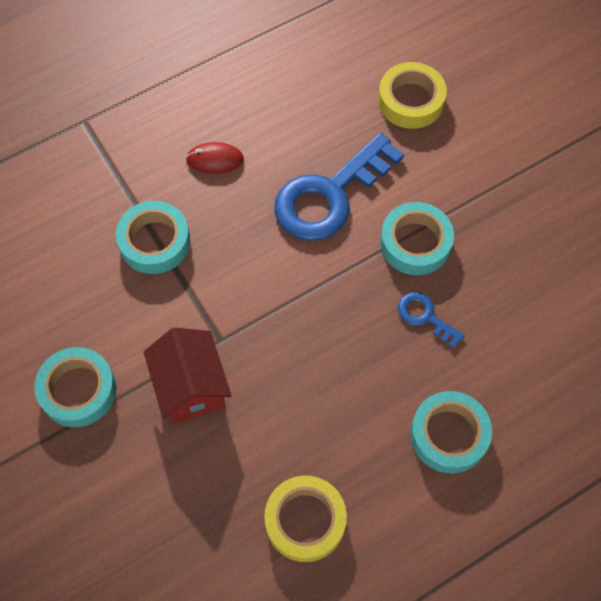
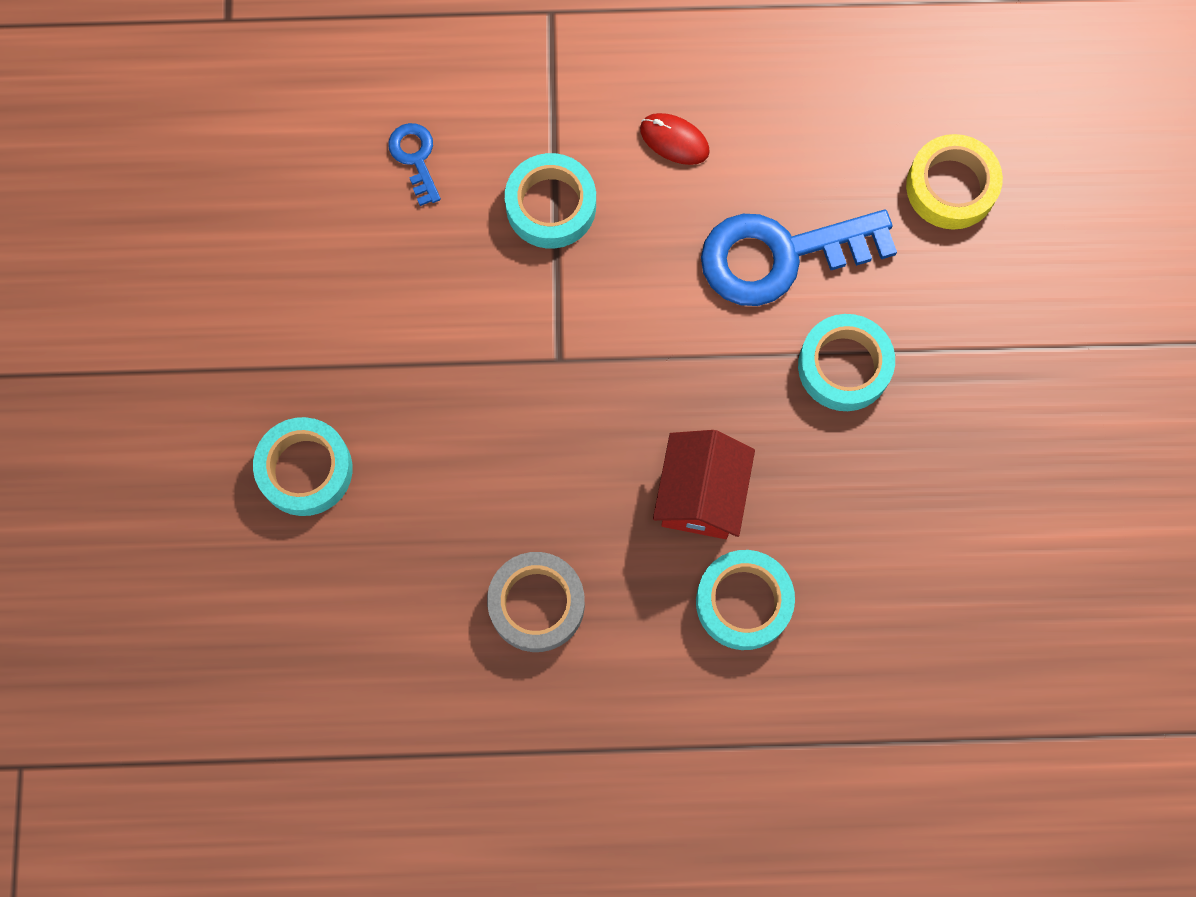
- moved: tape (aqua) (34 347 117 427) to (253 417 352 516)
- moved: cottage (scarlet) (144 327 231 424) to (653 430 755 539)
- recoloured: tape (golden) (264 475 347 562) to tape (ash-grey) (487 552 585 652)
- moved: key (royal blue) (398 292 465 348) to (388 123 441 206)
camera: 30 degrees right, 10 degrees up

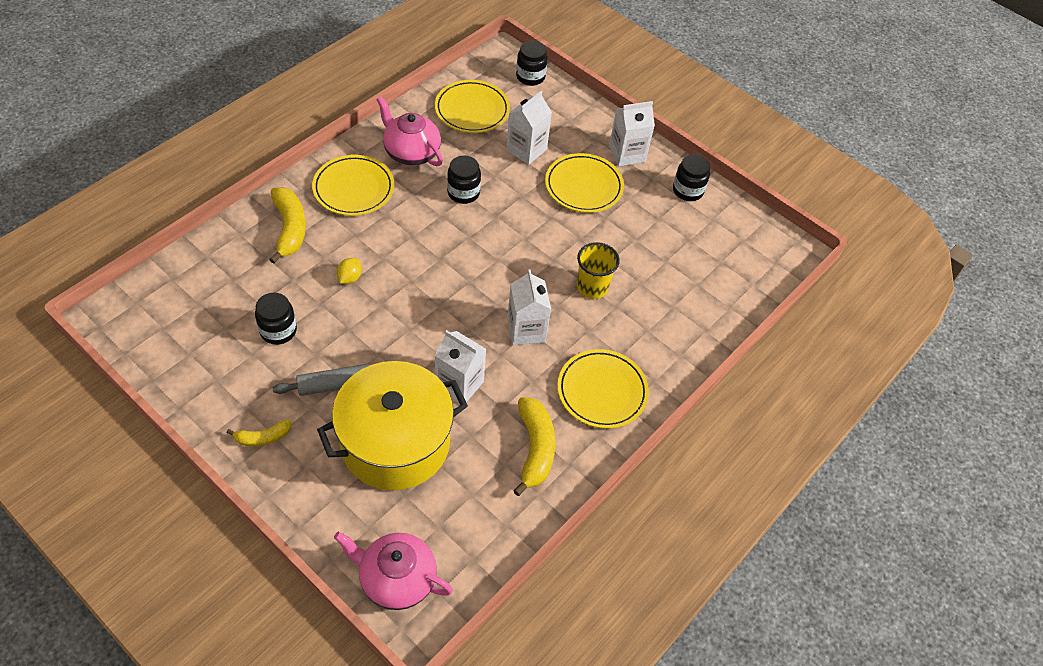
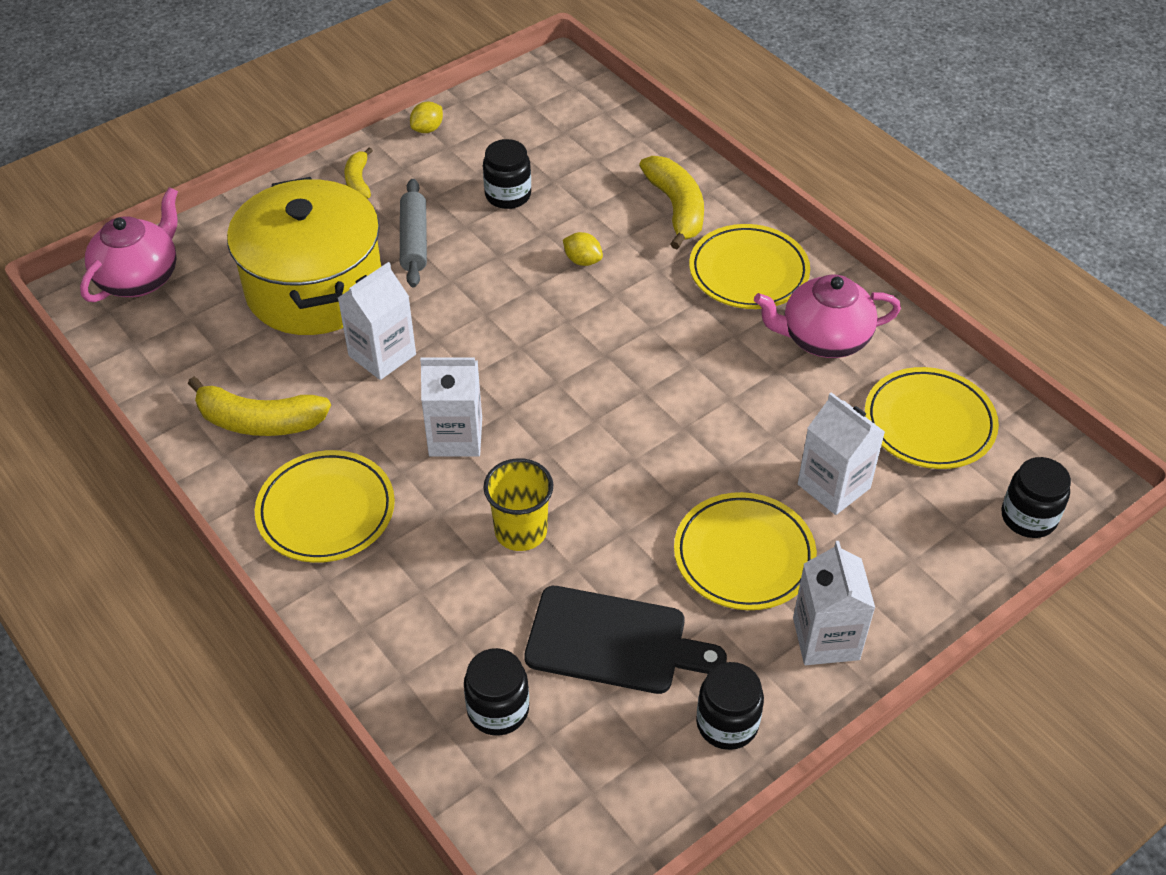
- turned: banana fruit (golden) (269 187 306 264) = (639 156 704 249) 105 degrees counterclockwise
- turned: china teapot (pink) (376 96 443 166) = (754 274 901 358) 150 degrees counterclockwise
- moved: preserve jar (ebony) (447 156 481 204) to (464 648 529 736)
- added: citrus fruit (golden) (410 102 443 133)
- added: bread board (ebony) (524 586 727 694)
camera: 105 degrees right, 5 degrees down

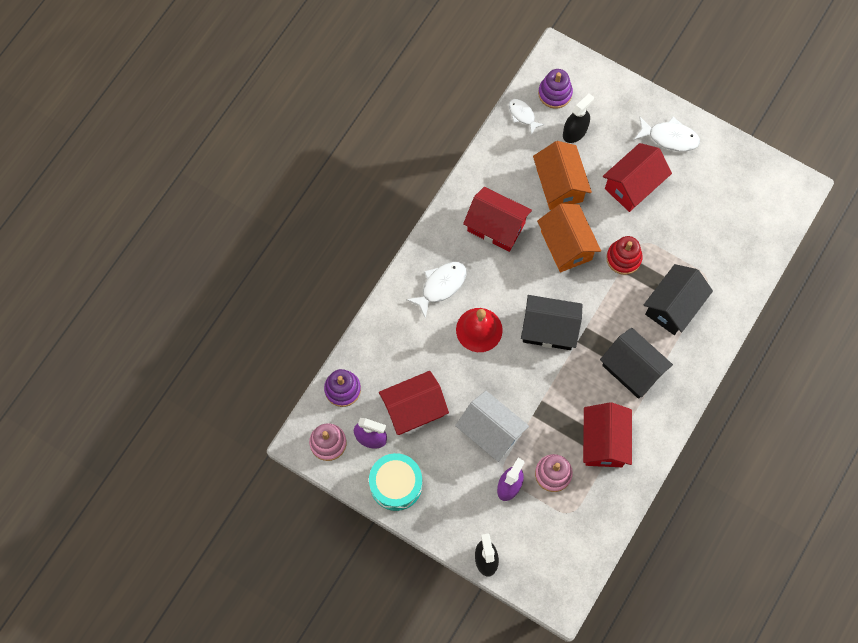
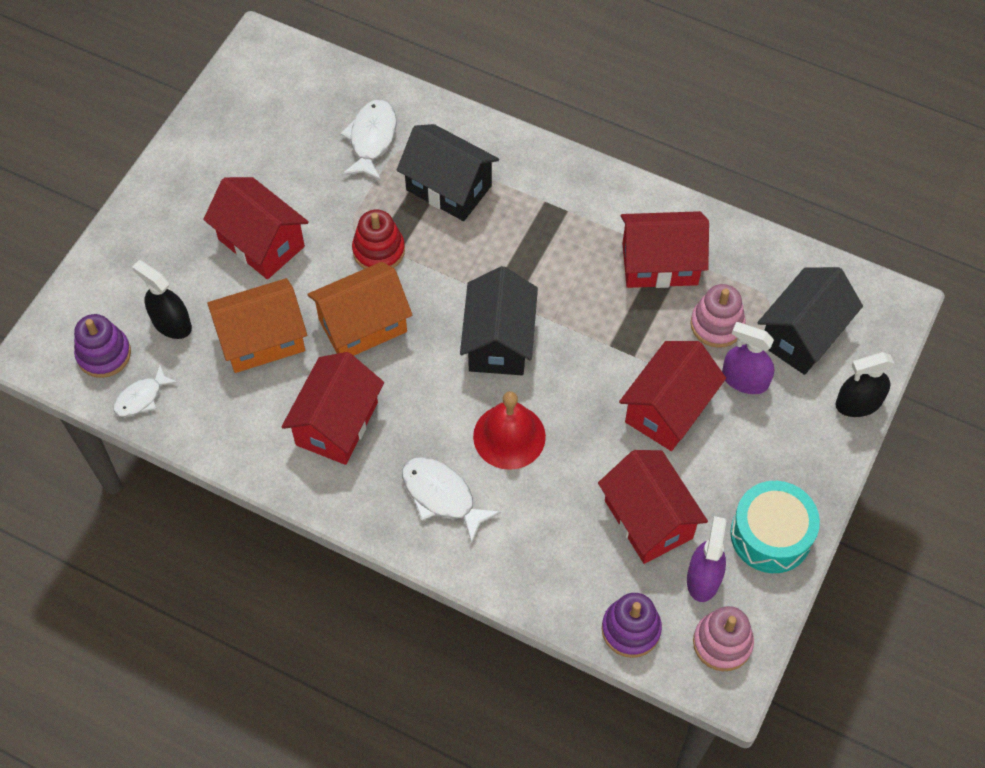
- recoloured: cottage (snow-white) (455 391 529 462) to cottage (scarlet) (619 341 726 451)
- moved: cottage (ebony) (600 328 673 399) to (758 267 863 375)
- moved: toy fish (snow-white) (634 116 700 152) to (340 100 397 181)
camera: 95 degrees left, 10 degrees down

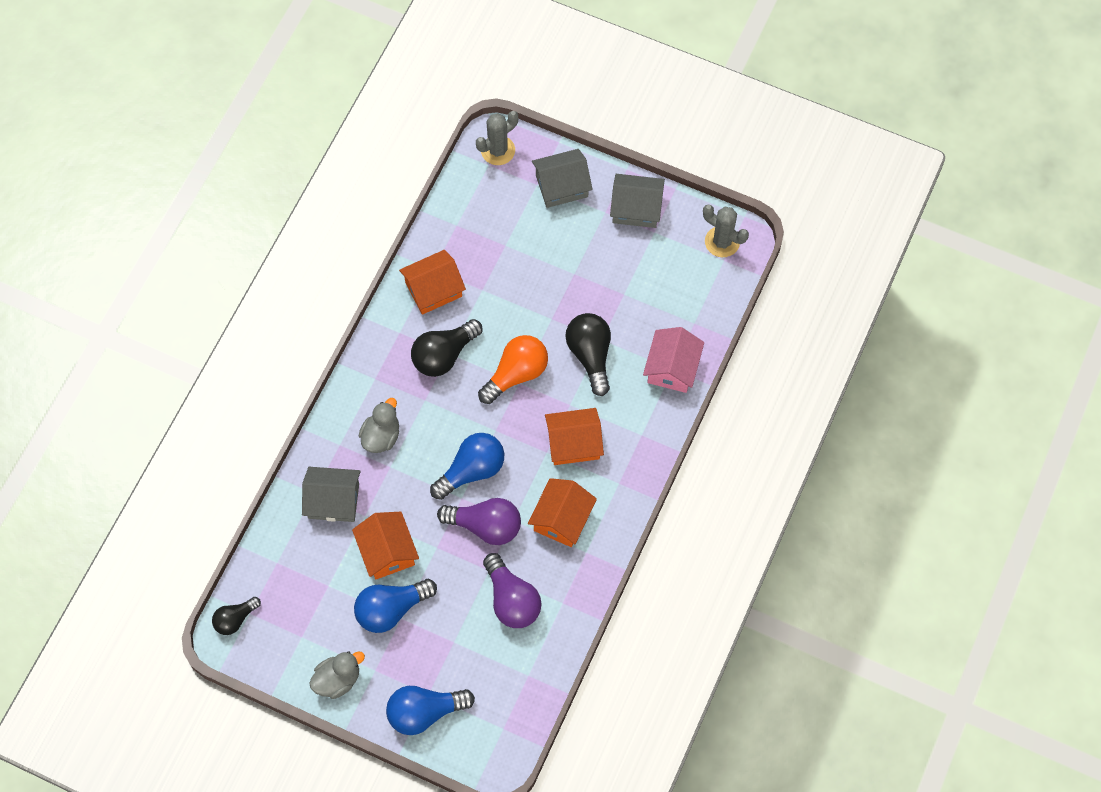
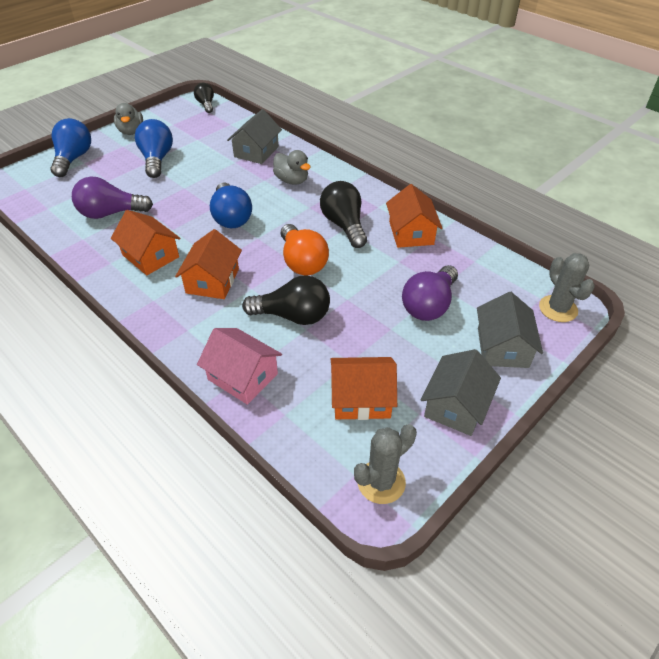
- moved: cottage (bright orange) (352 512 419 579) to (331 357 397 420)
- moved: bulb (royal purple) (437 498 521 545) to (402 265 458 321)
camera: 110 degrees right, 20 degrees down

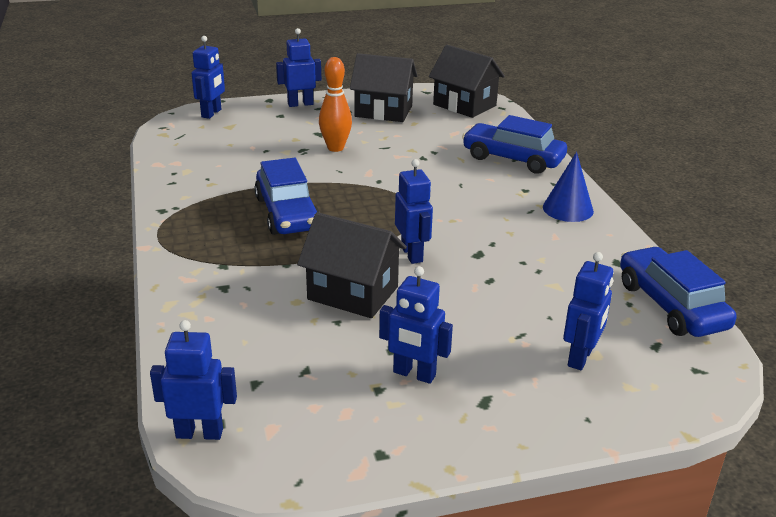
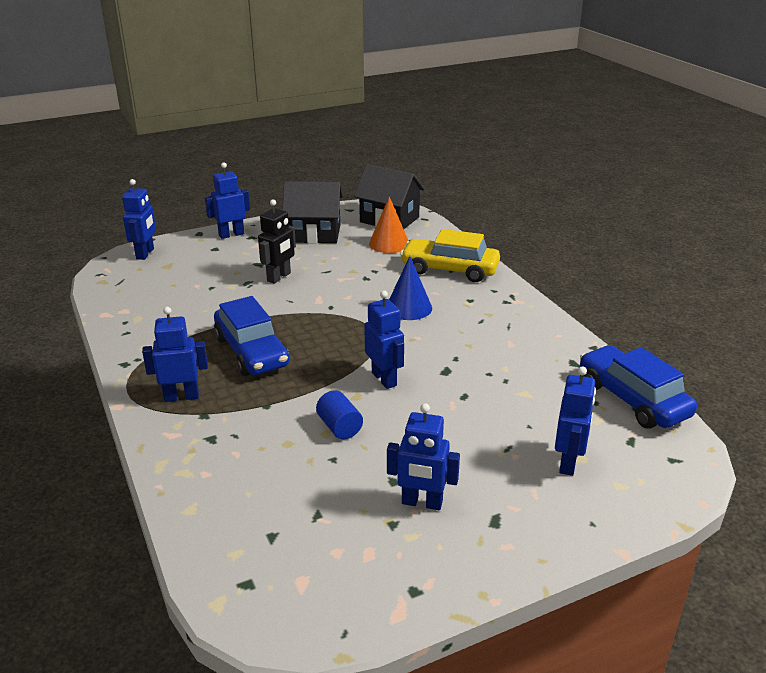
- moved: robot (royal blue) (150 320 237 440) to (142 307 208 402)
- replaced: cottage (ebony) (297 212 407 318) to cylinder shape (royal blue) (316 390 363 439)
- replaced: bowling pin (bright orange) (319 57 352 152) to robot (ebony) (258 199 296 284)
- recoloured: car (royal blue) (462 115 567 174) to car (golden) (400 229 500 282)
- moved: solid cone (royal blue) (543 152 594 222) to (389 256 432 320)
- added: solid cone (bright orange) (369 196 408 253)
camera: 10 degrees left, 0 degrees up

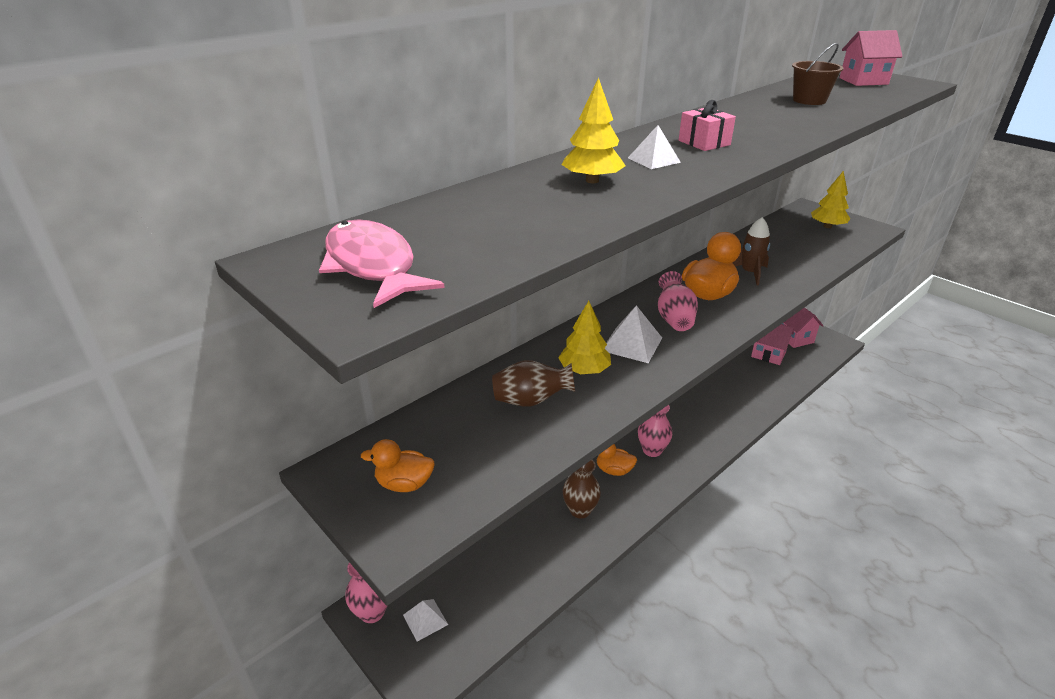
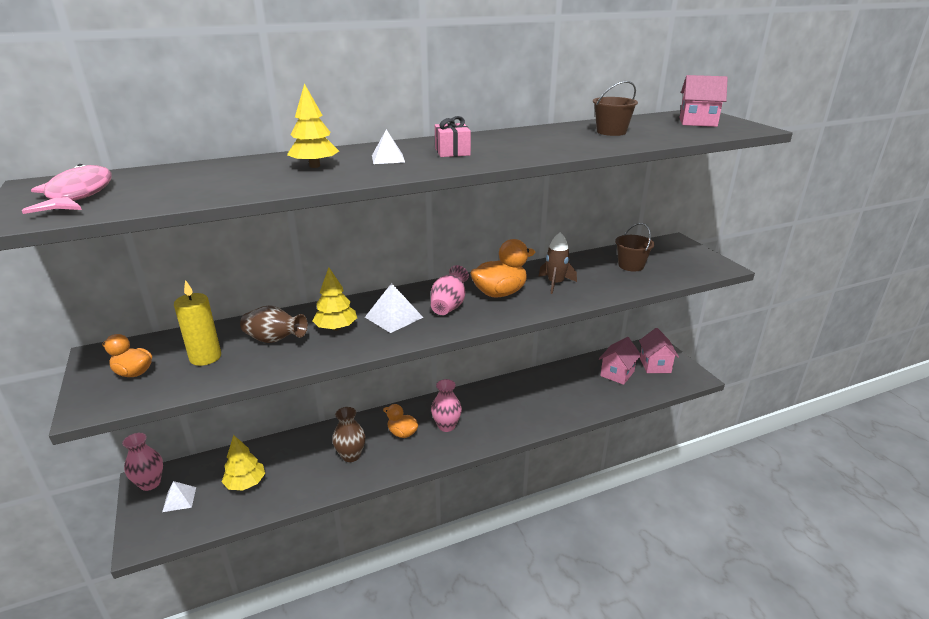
- turned: cottage (pink) (751 324 794 365) = (599 337 641 385) 75 degrees clockwise
- moved: fir tree (golden) (811 171 850 228) to (222 435 265 491)
- added: candle (golden) (174 280 221 366)
- added: sand bucket (dark brown) (615 223 654 271)
camera: 20 degrees right, 5 degrees down

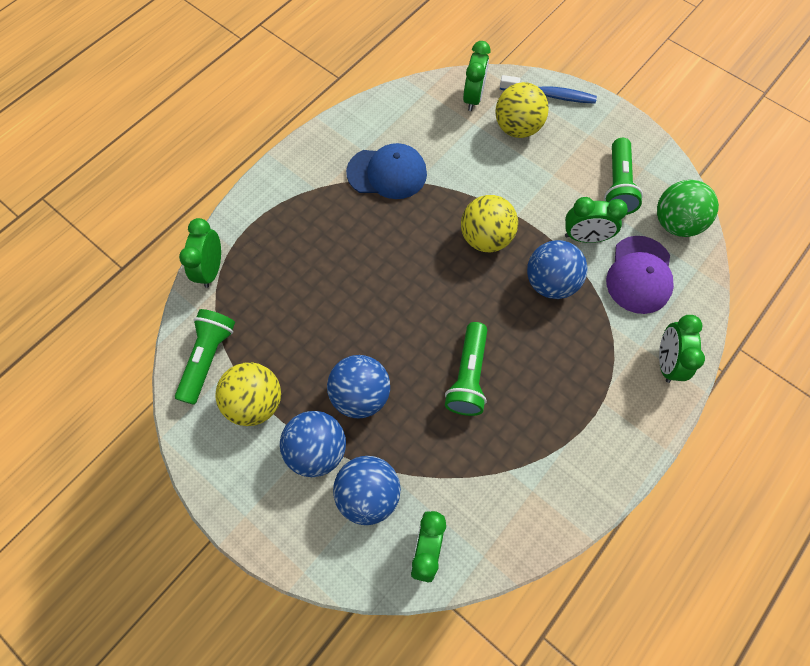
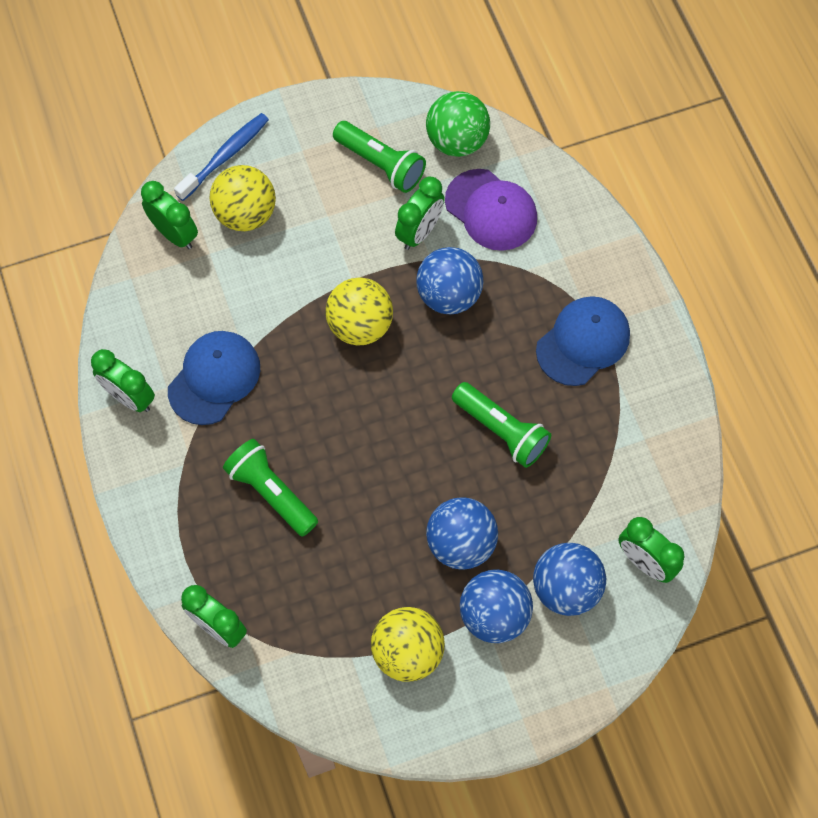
- moved: torch (leaf-green) (175 309 235 405) to (223 439 318 537)
- moved: alarm clock (leaf-green) (659 315 705 383) to (91 349 155 412)
- added: peaked cap (royal blue) (536 296 630 386)
camera: 60 degrees left, 0 degrees up

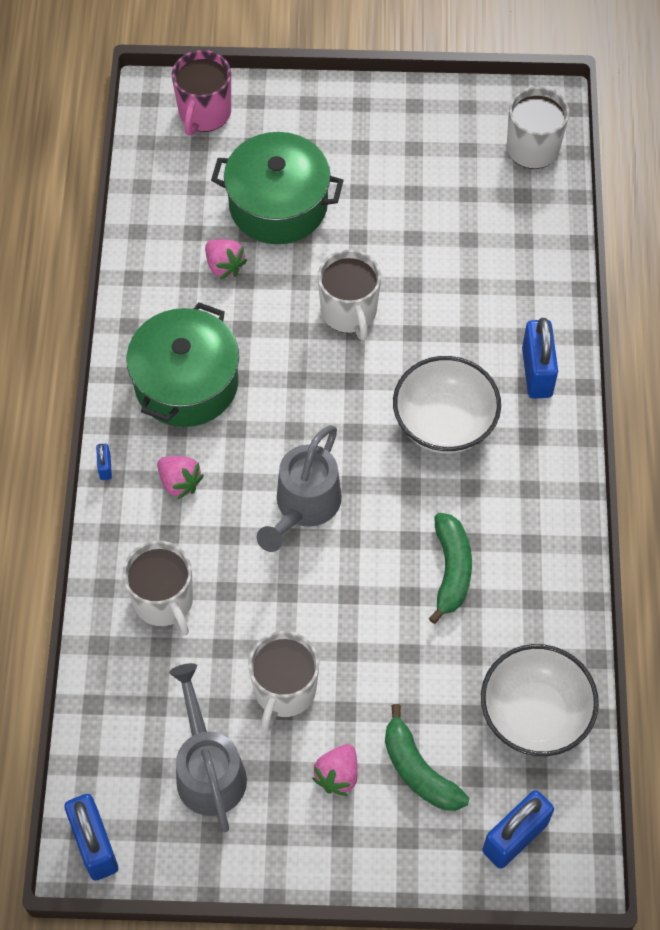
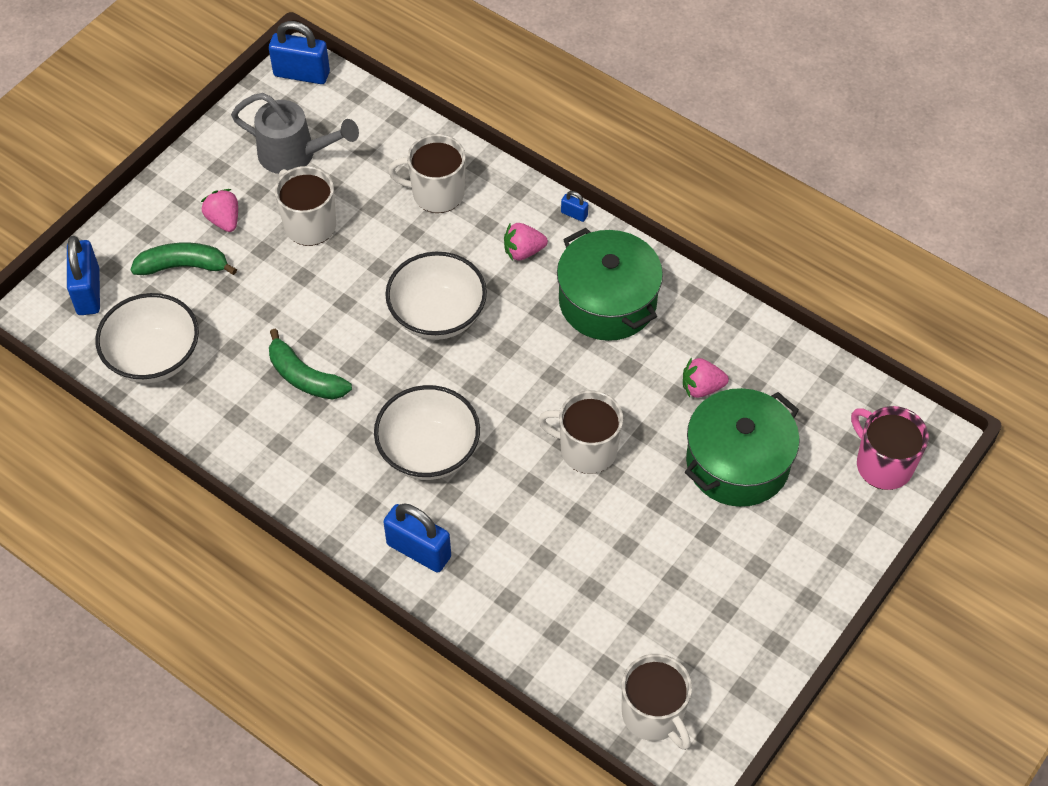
- replaced: watering pot (ash-grey) (257 425 342 552) to deep dish (snow-white) (385 252 487 340)
camera: 125 degrees right, 5 degrees down

